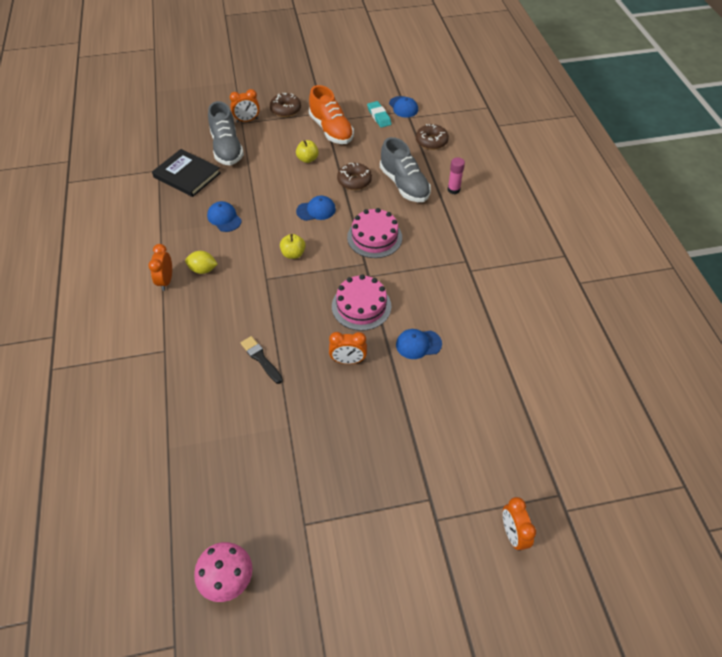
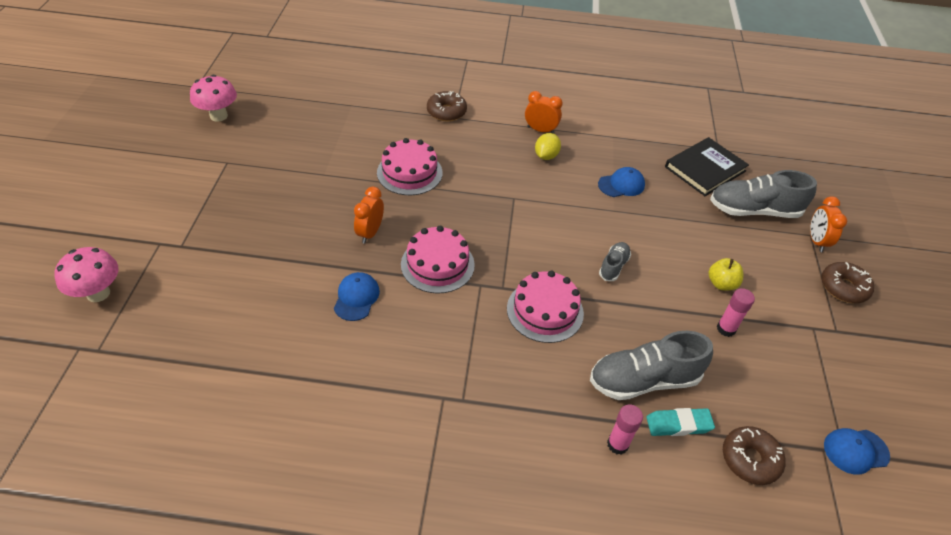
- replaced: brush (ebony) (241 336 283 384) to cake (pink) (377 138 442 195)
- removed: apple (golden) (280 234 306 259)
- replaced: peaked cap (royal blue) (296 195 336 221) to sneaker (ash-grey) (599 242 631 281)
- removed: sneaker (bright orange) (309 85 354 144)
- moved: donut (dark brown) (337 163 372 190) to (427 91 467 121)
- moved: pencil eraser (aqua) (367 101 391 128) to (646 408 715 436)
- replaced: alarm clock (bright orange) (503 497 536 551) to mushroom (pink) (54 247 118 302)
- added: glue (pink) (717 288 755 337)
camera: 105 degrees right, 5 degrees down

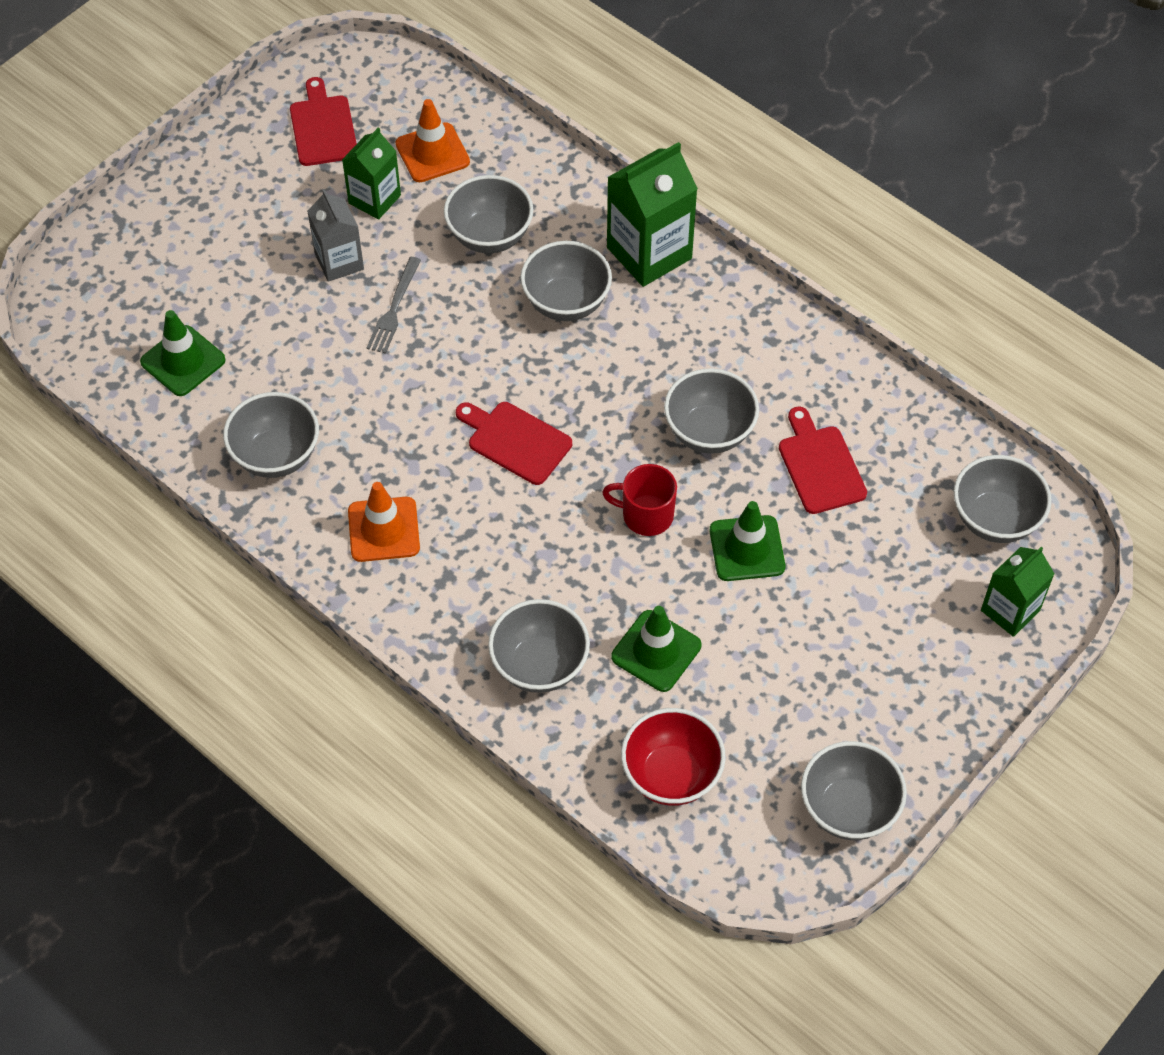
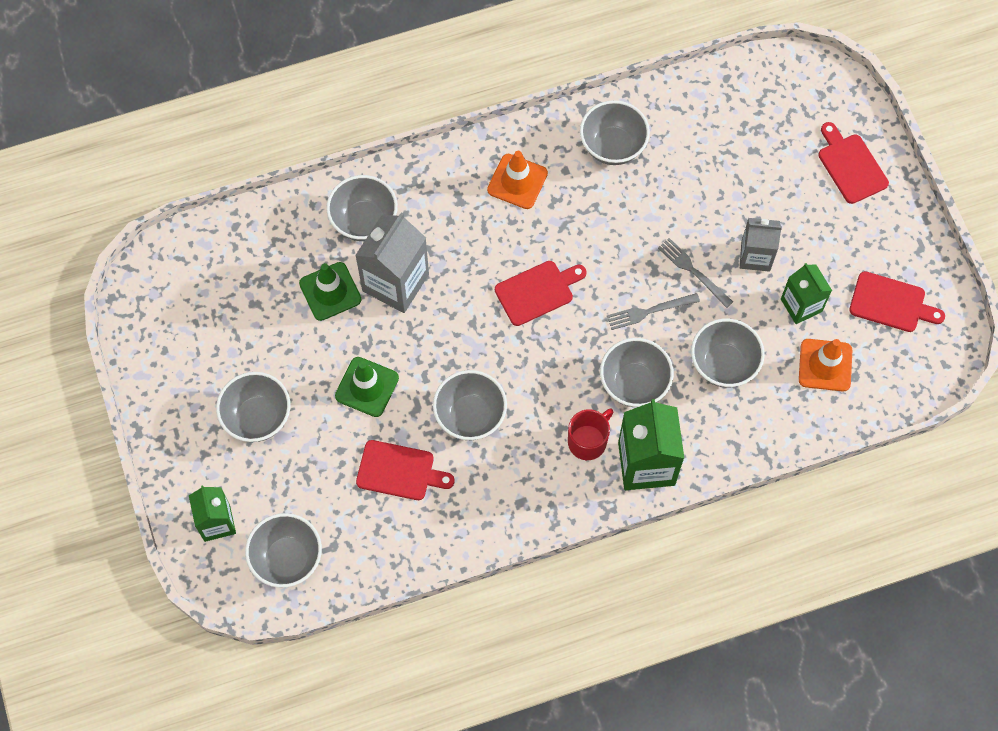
- removed: traffic cone (leaf-green) (140 310 225 396)
- moved: coffee mug (scarlet) (602 464 677 536) to (568 408 613 460)
- removed: deep dish (scarlet) (621 708 726 806)
- moved: deep dish (ash-grey) (801 741 907 840) to (216 372 291 442)
- added: juice carton (ash-grey) (355 212 429 313)
- added: dinner fork (ash-grey) (607 293 700 330)
- added: bread board (scarlet) (818 122 889 204)
camera: 120 degrees right, 10 degrees up

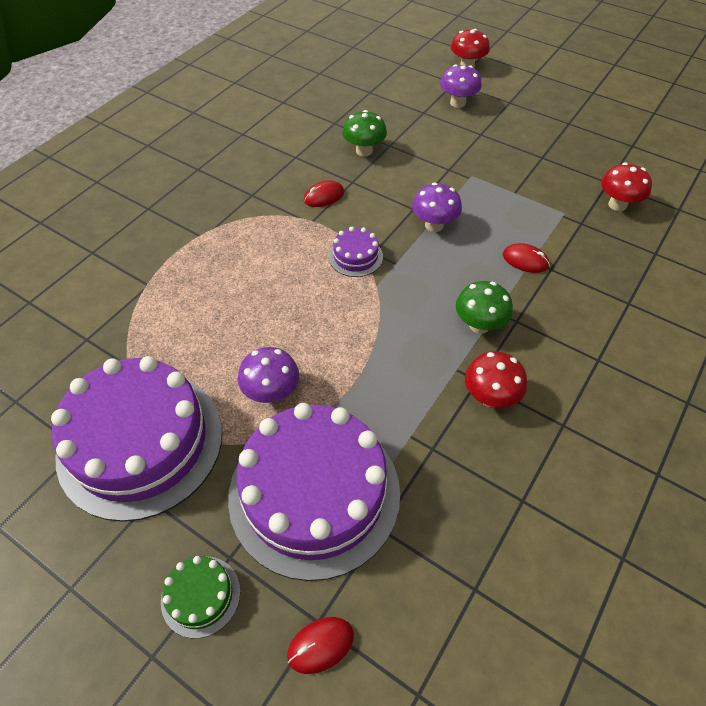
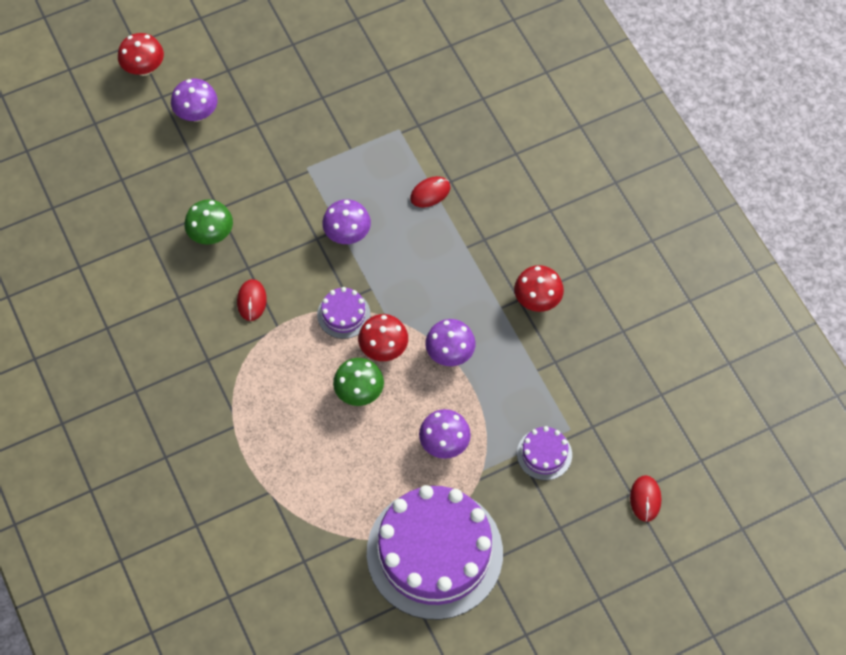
- removed: cake (leaf-green) (161 556 240 638)
- resized: cake (royal purple) (228 403 400 581) = (517 426 572 480) x0.42
- moved: mushroom (leaf-green) (456 281 513 334) to (333 358 384 406)
- moved: mushroom (scarlet) (601 162 652 211) to (358 314 408 361)
- added: mushroom (royal purple) (425 319 476 366)
camera: 60 degrees left, 10 degrees up

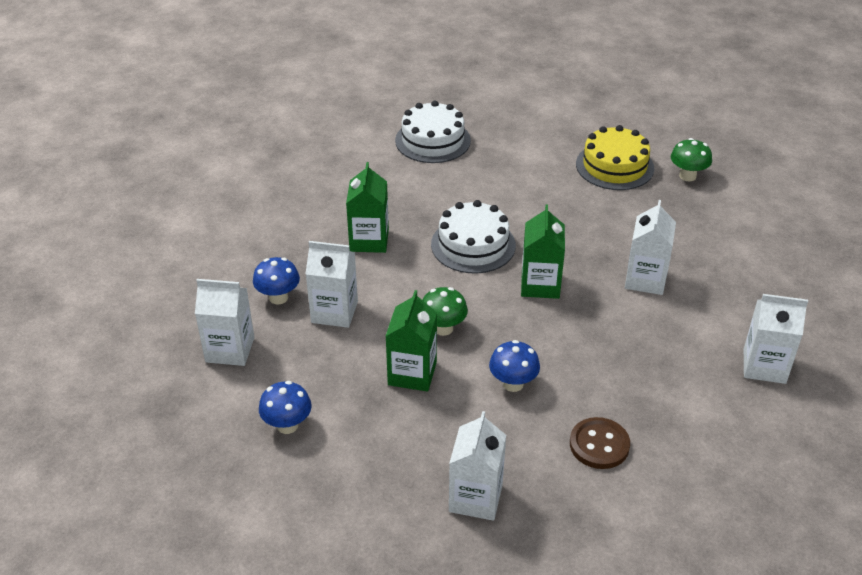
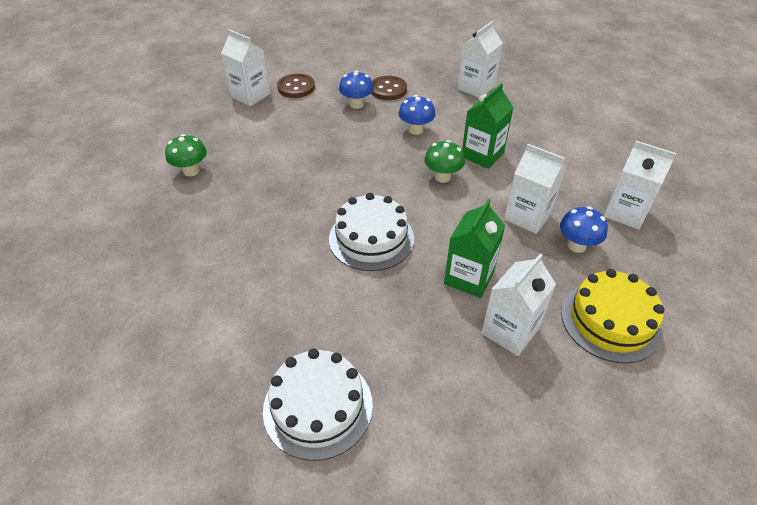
- moved: mushroom (royal blue) (259 381 312 434) to (339 71 374 109)
- removed: juice carton (leaf-green) (521 205 565 299)
- moved: cake (golden) (576 125 654 190) to (561 269 665 363)
- moved: juice carton (snow-white) (625 200 676 295) to (481 253 556 356)
- moved: mushroom (leaf-green) (671 138 712 181) to (165 134 207 177)
- added: shirt button (dark brown) (277 74 315 98)
camera: 155 degrees left, 5 degrees up

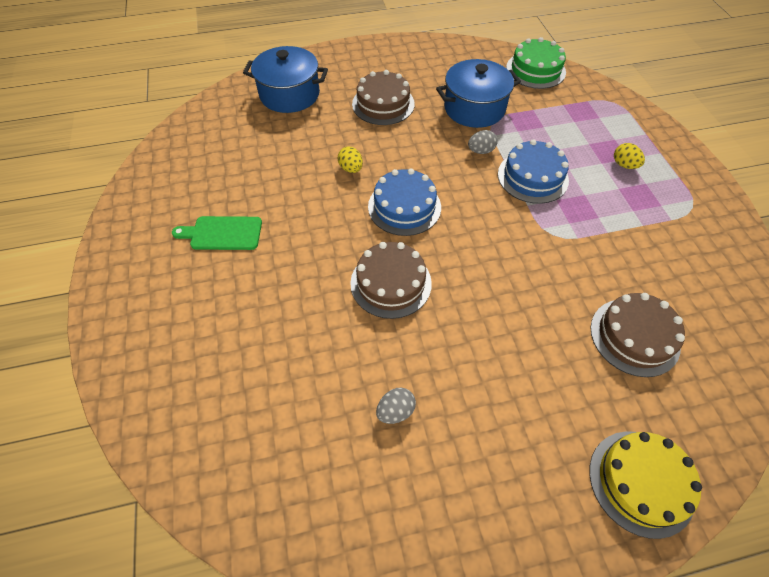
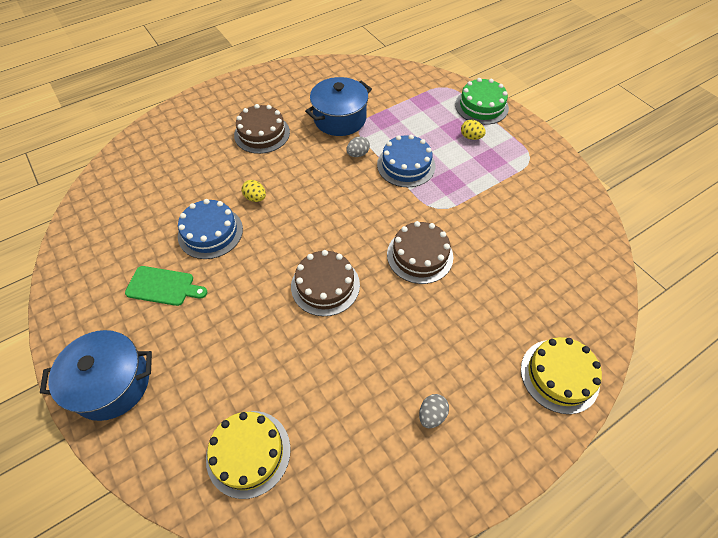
- turned: bread board (leaf-green) (172 216 262 250) = (125 266 207 306) 150 degrees counterclockwise
- moved: stockpot (royal blue) (243 46 328 113) to (40 330 152 421)
- moved: cake (royal blue) (368 168 441 236) to (178 199 243 259)
- moved: egg (ash-grey) (376 388 416 424) to (419 394 449 428)
- moved: cake (leaf-green) (506 37 566 89) to (455 78 509 125)
- moved: cake (dark brown) (590 293 685 377) to (387 221 453 284)
- added: cake (golden) (206 411 291 499)
camera: 20 degrees left, 0 degrees up

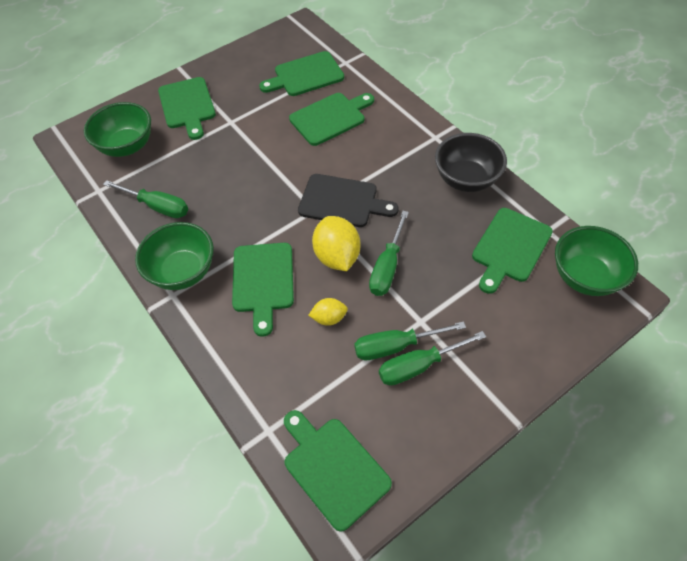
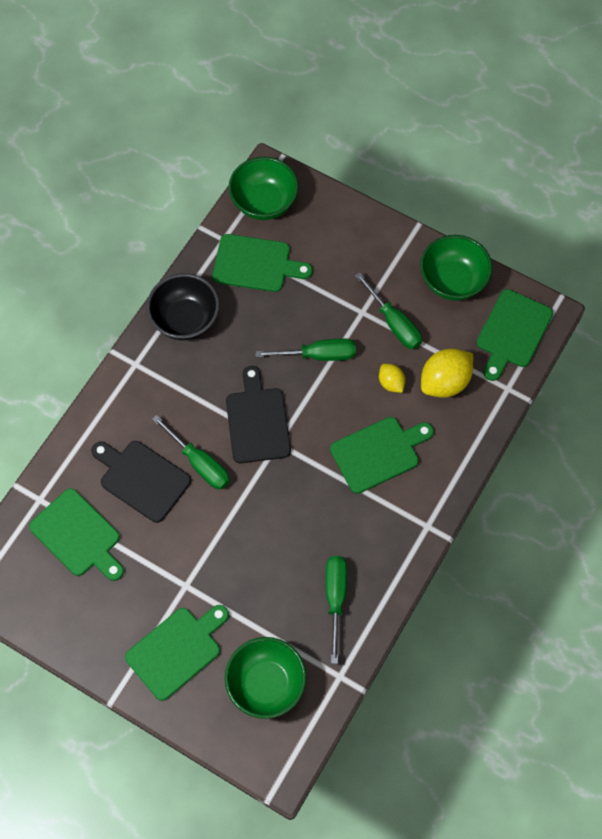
- moved: deep dish (leaf-green) (135 222 214 290) to (420 235 493 301)
- recoloured: bread board (leaf-green) (289 93 374 146) to bread board (ebony) (91 441 191 523)
- moved: citrus fruit (golden) (312 216 360 271) to (421 349 473 398)
- moved: screwdriver (leaf-green) (379 331 486 386) to (152 415 230 490)
camera: 115 degrees left, 10 degrees up

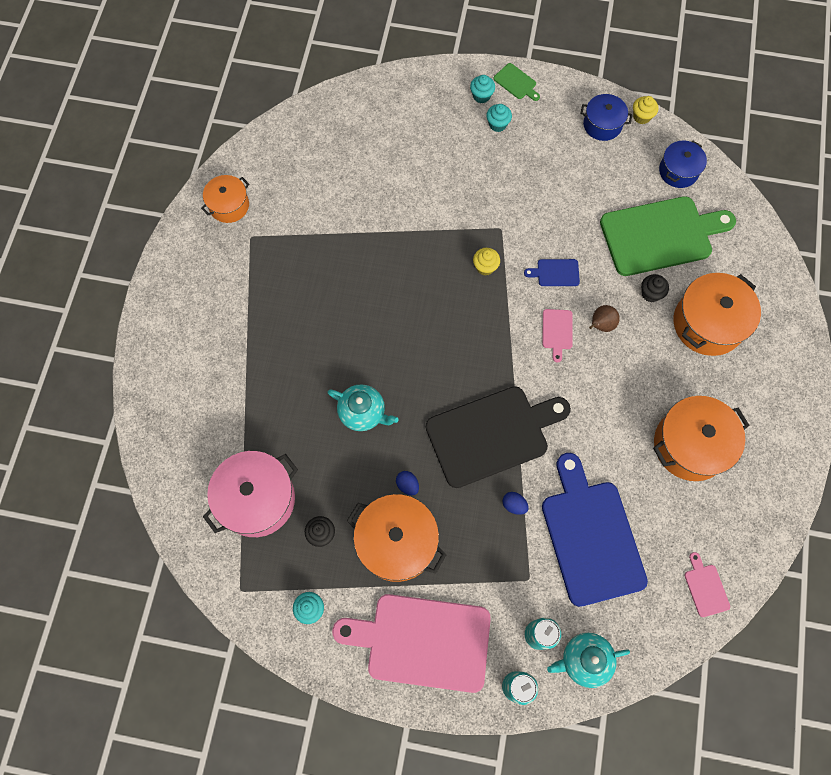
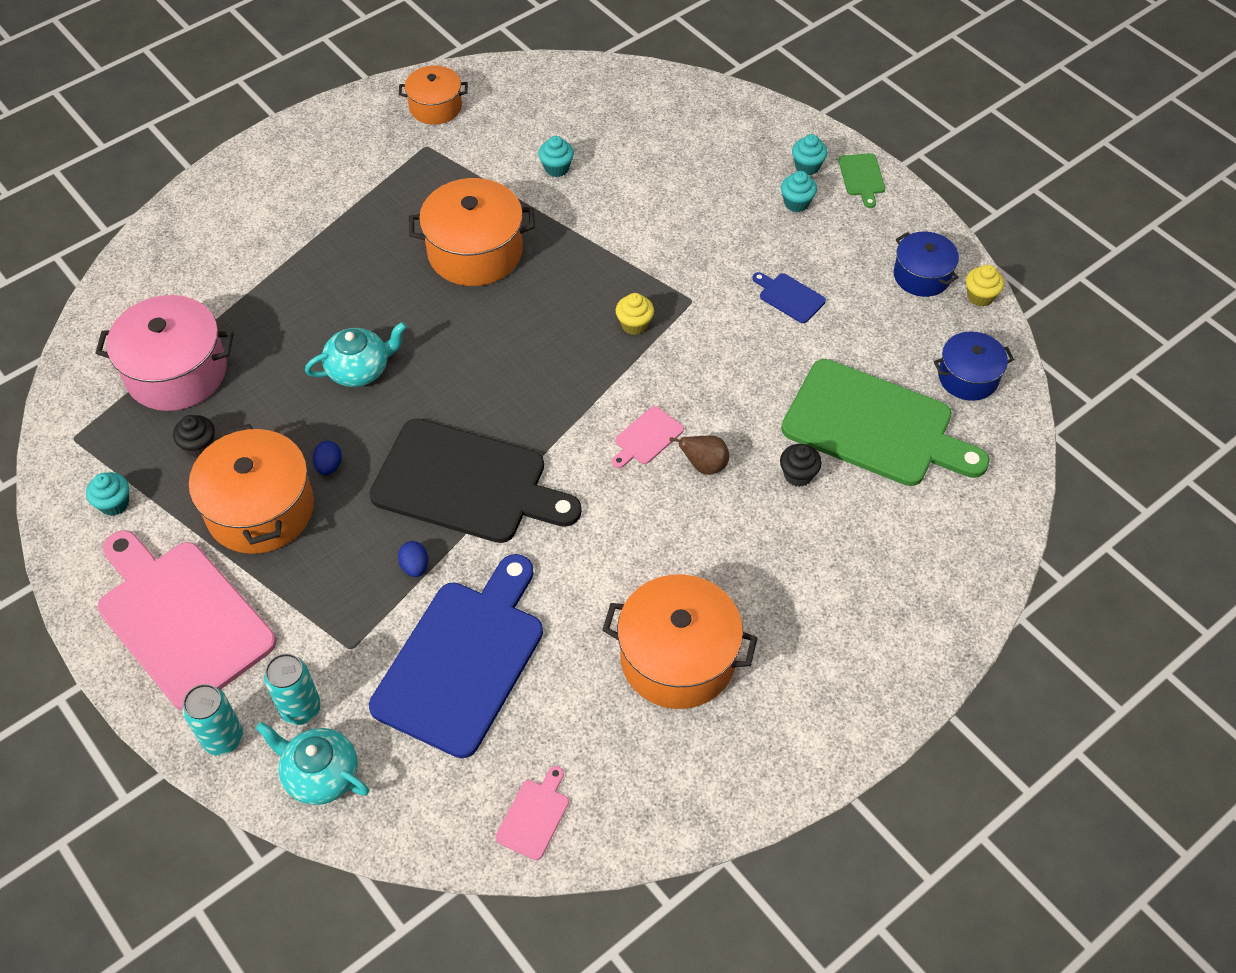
- turned: china teapot (aqua) (328 384 399 431) = (305 322 407 387) 90 degrees counterclockwise
- moved: bread board (royal blue) (524 259 580 286) to (752 272 826 323)
- moved: stockpot (bright orange) (674 273 761 356) to (409 178 535 286)
- added: cupcake (aqua) (538 136 574 177)
camera: 40 degrees right, 15 degrees down

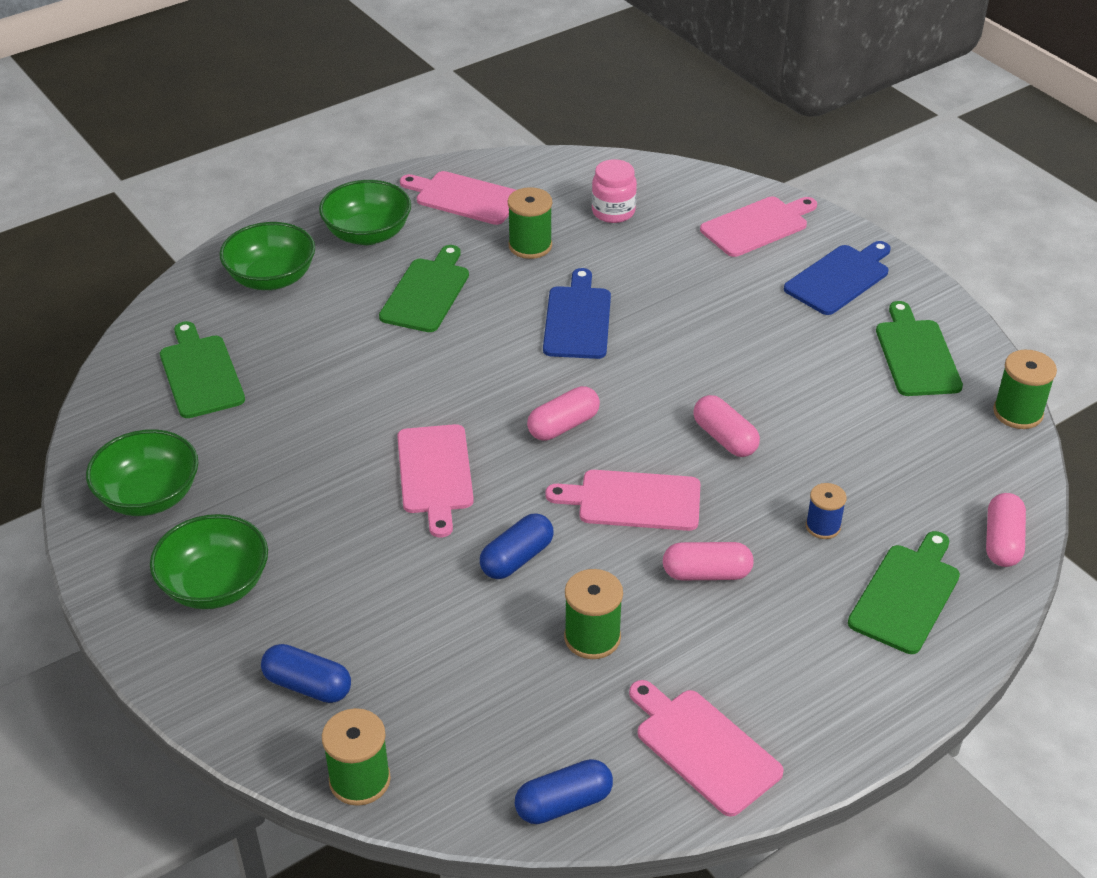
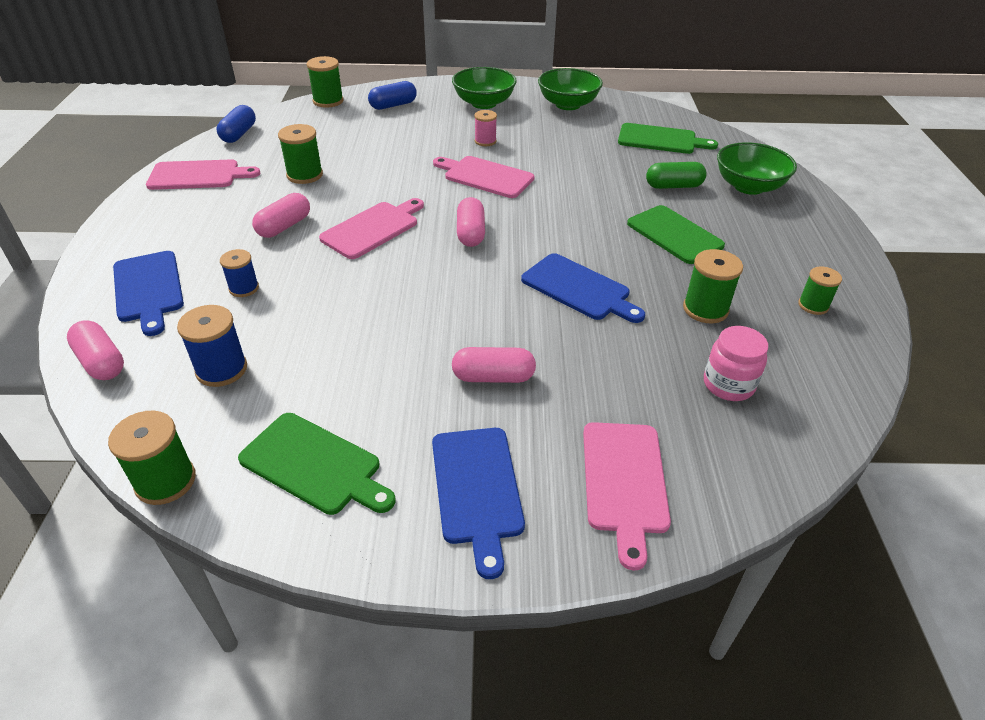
- removed: deep dish (leaf-green) (319 180 411 245)
- replaced: bread board (pink) (400 171 516 225) to bobbin (leaf-green) (798 266 842 315)
- removed: pill shape (royal blue) (480 513 554 579)
- moved: pill shape (pink) (693 395 760 457) to (452 347 536 383)
- recoloured: bread board (leaf-green) (848 531 960 654) to bread board (royal blue) (113 251 184 336)
- added: bobbin (royal blue) (177 305 247 387)
- added: bobbin (pink) (474 110 497 146)
- added: pill shape (leaf-green) (646 162 707 189)
camera: 125 degrees right, 0 degrees up

